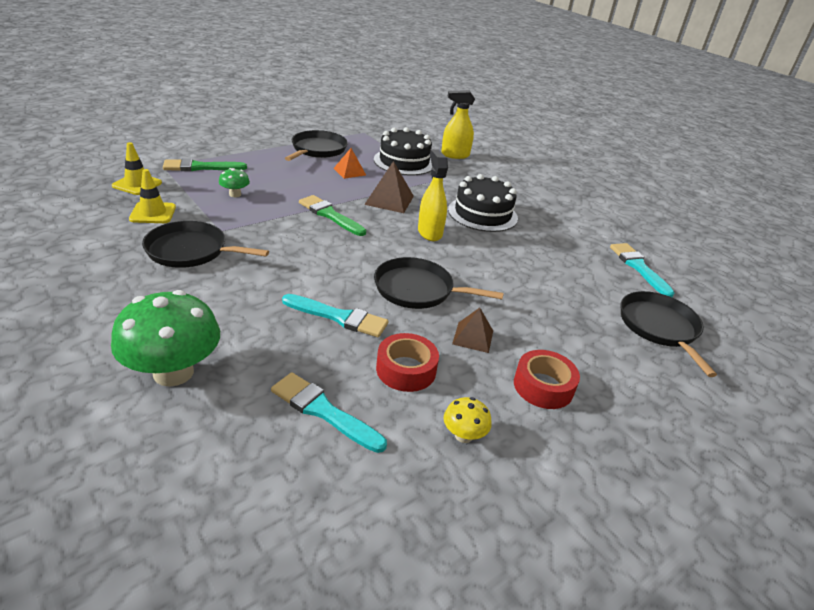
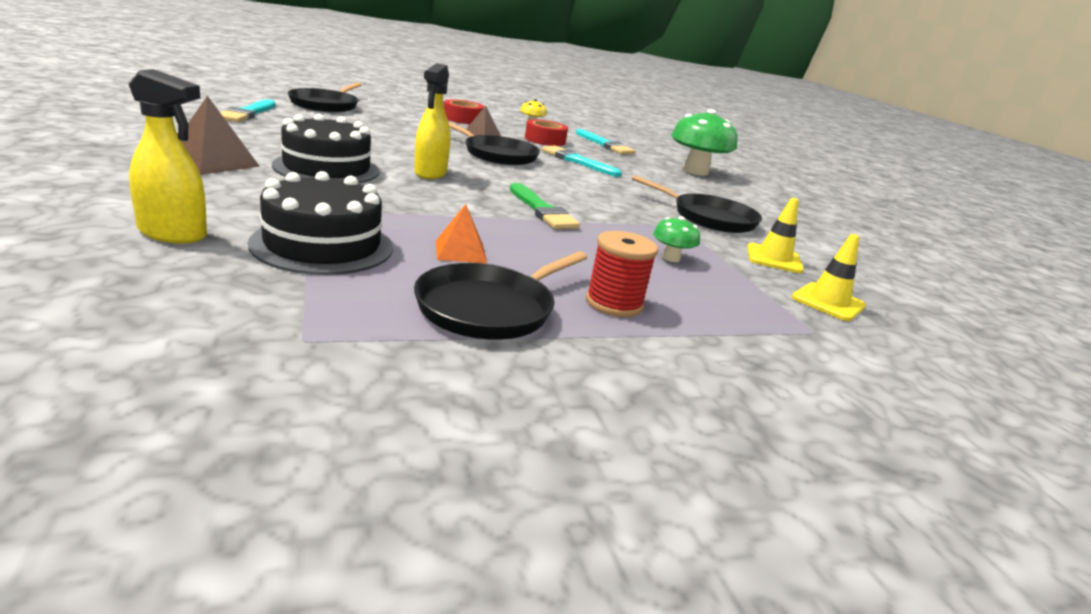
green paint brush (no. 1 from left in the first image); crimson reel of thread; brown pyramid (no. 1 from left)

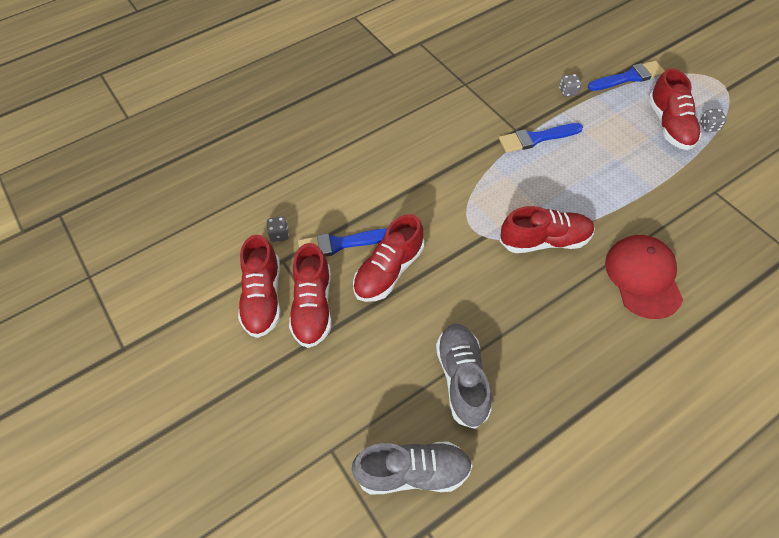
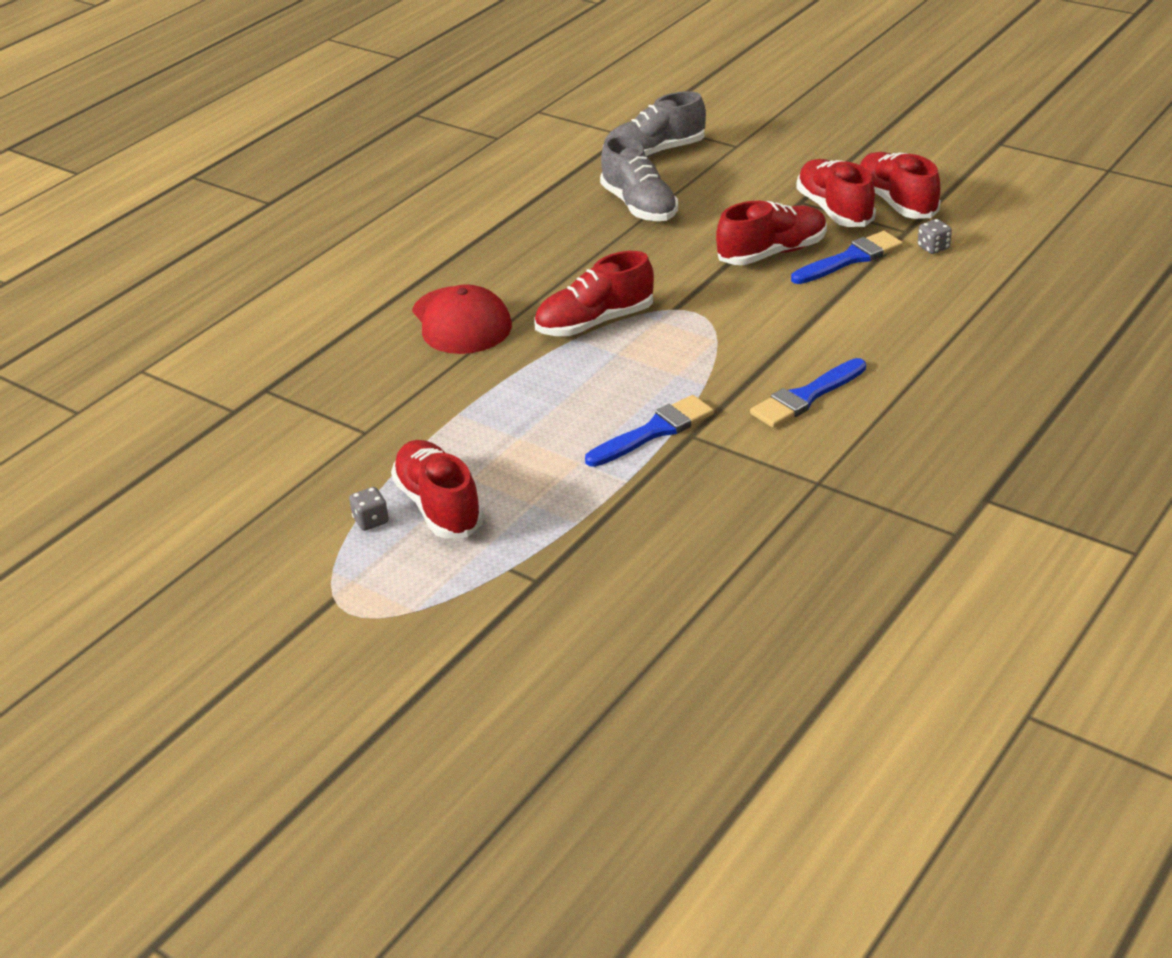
ash-grey die (no. 2 from left in the first image); blue paint brush (no. 2 from left); crimson lace-up shoe (no. 3 from left)

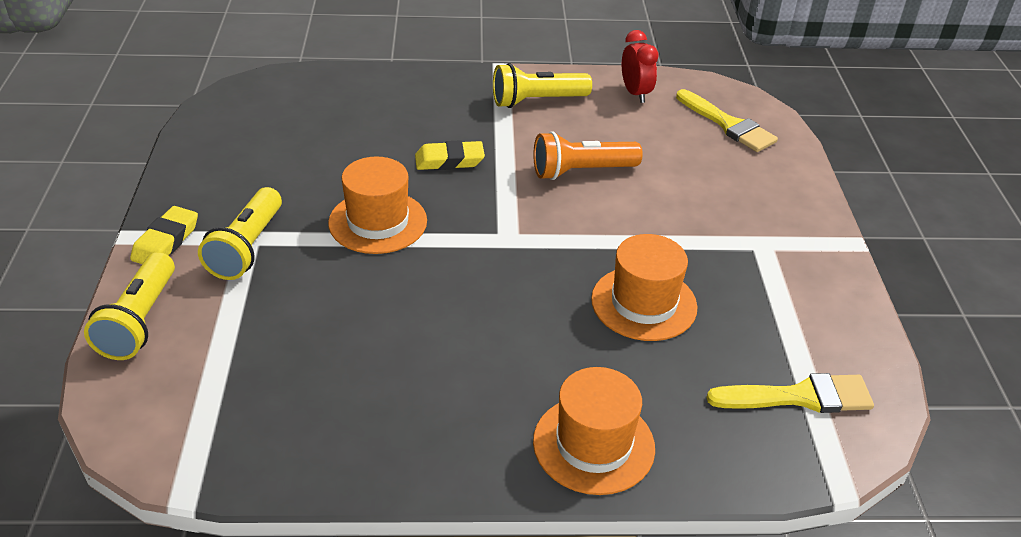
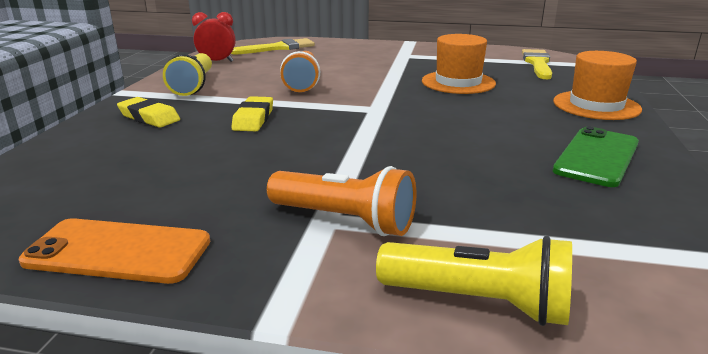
orange-coloured top hat (no. 1 from left in the first image); orange-coloured phone; green phone; yellow pencil eraser (no. 1 from left); orange-coloured pocket torch (no. 2 from left)

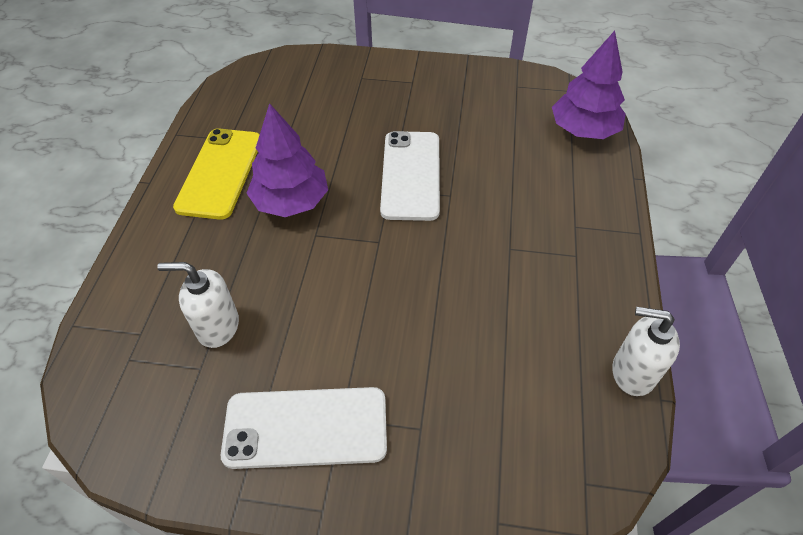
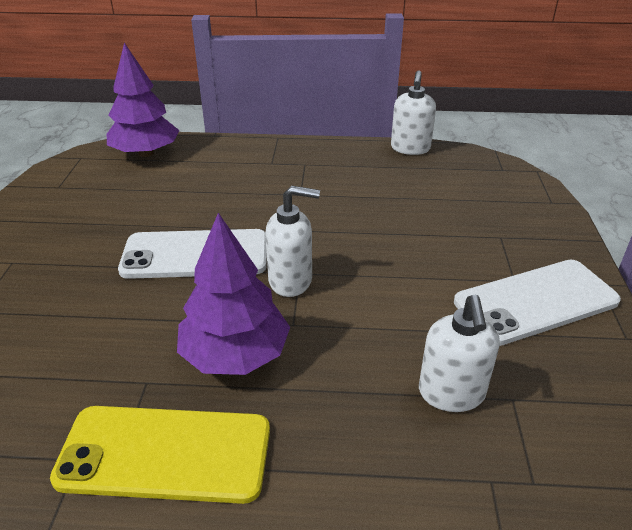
pure white pump bottle (no. 1 from left); pure white phone (no. 2 from left)

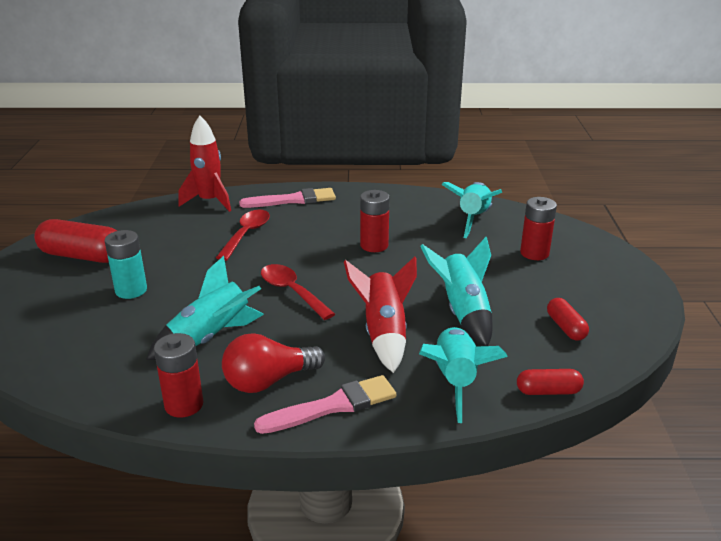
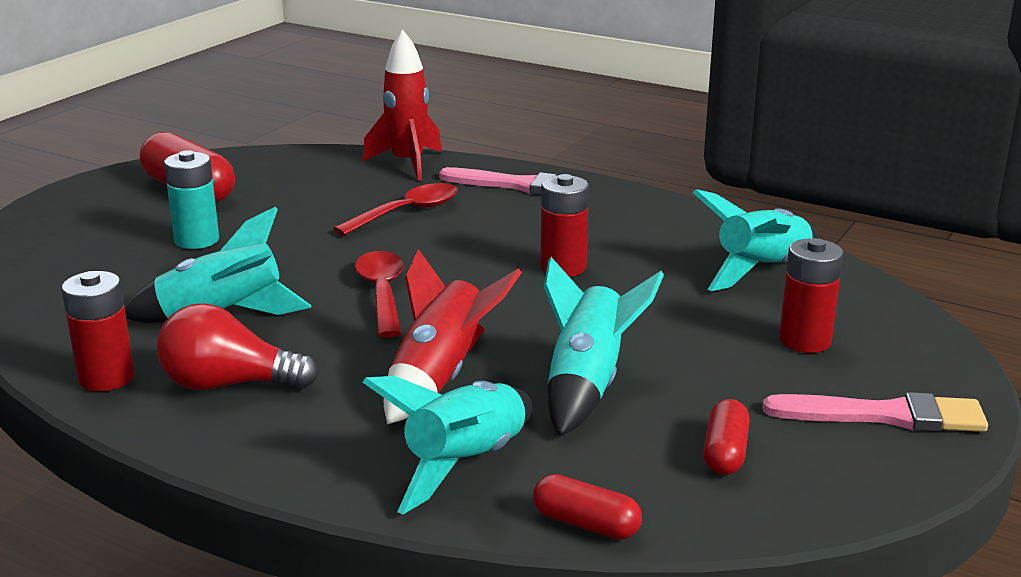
rosy paint brush (no. 2 from left)

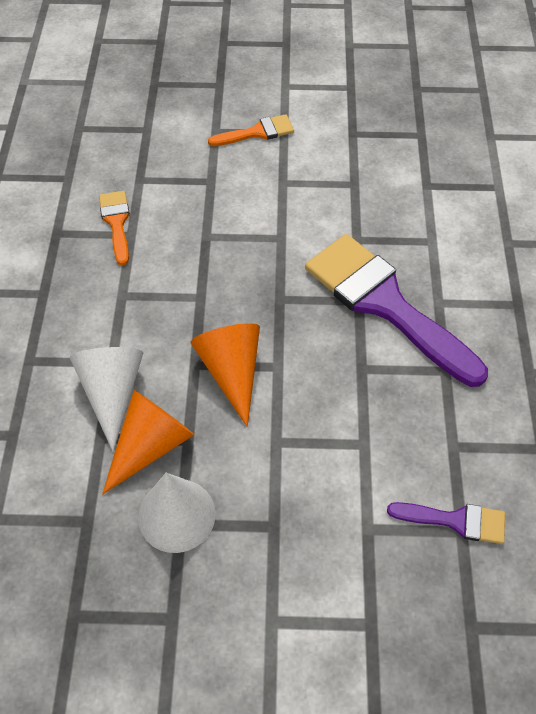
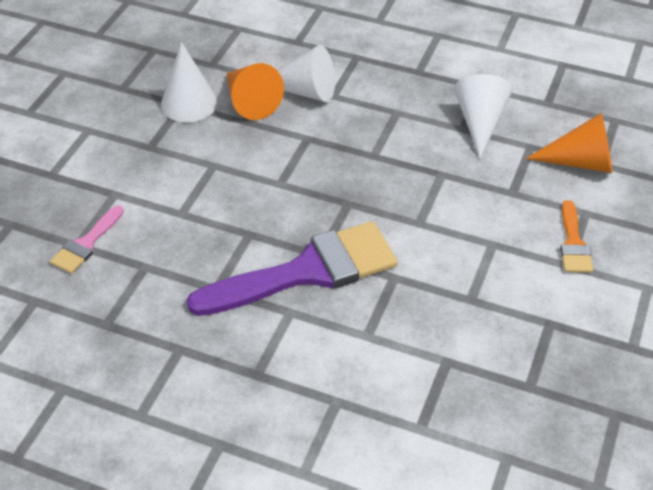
orange-coloured cone shape (no. 2 from left); pure white cone shape (no. 3 from left); rosy paint brush

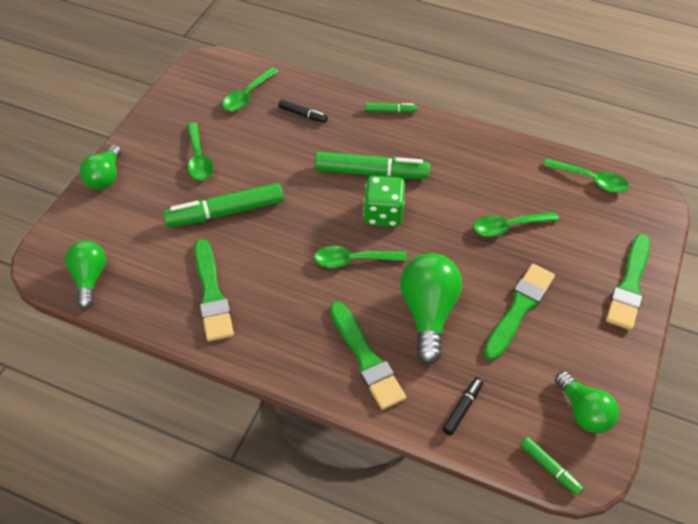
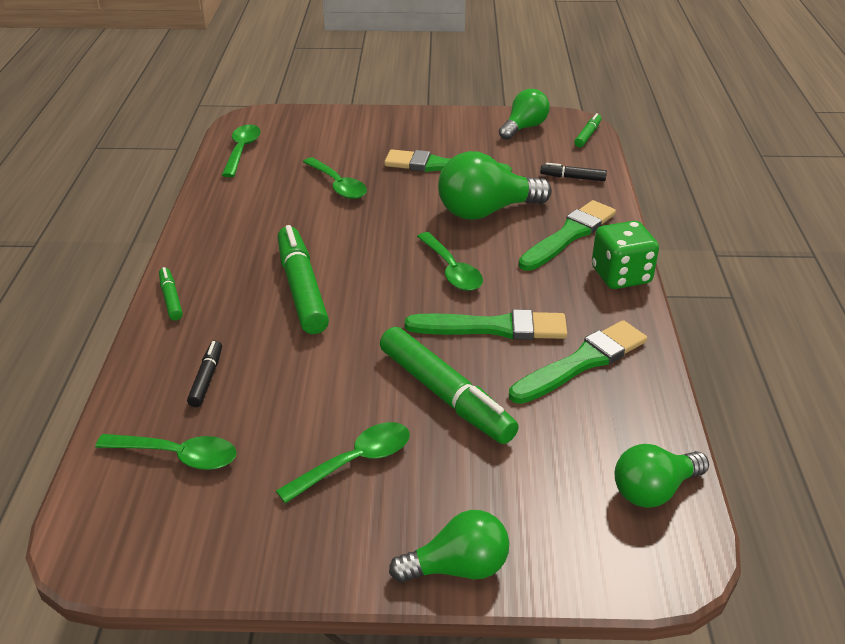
green die; green paint brush (no. 2 from left)

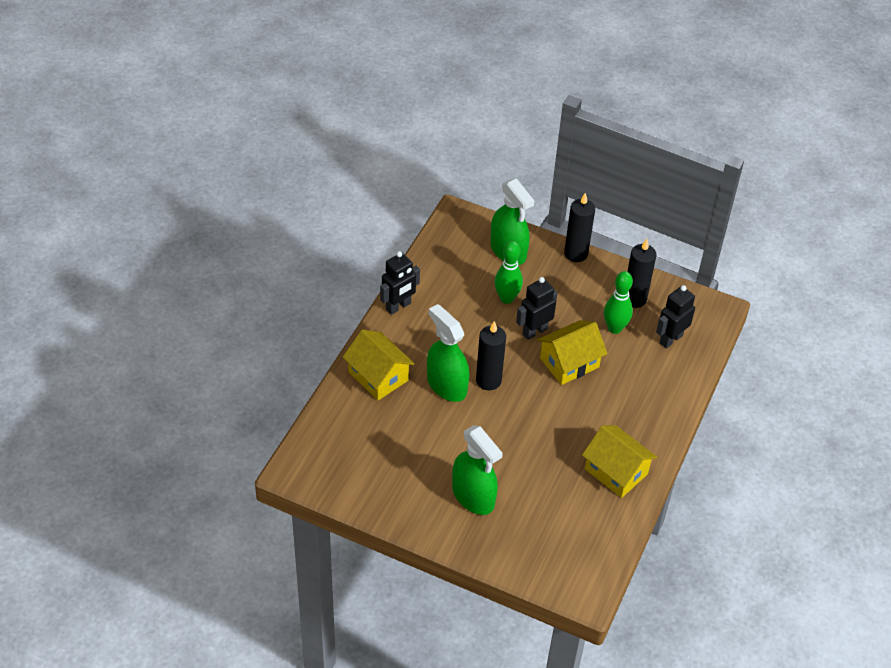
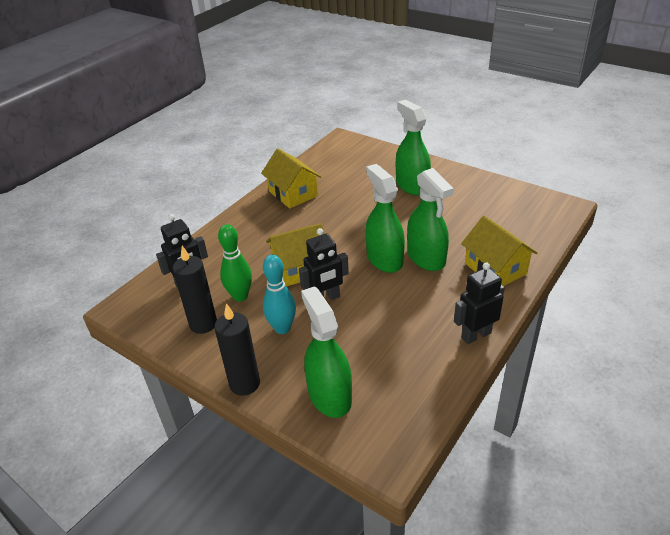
green bowling pin (no. 1 from left in the first image); turquoise bowling pin; green spray bottle (no. 2 from left)

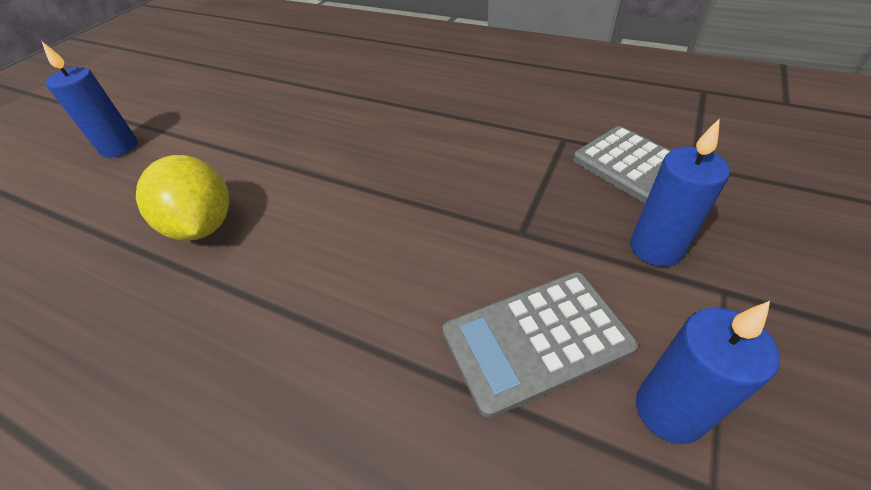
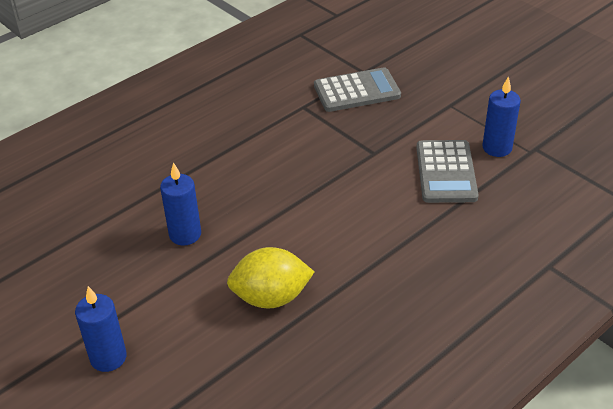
blue pillar candle (no. 2 from left)

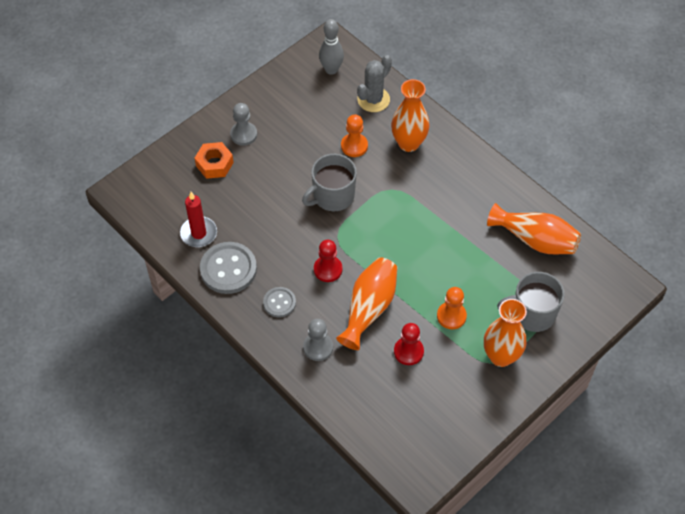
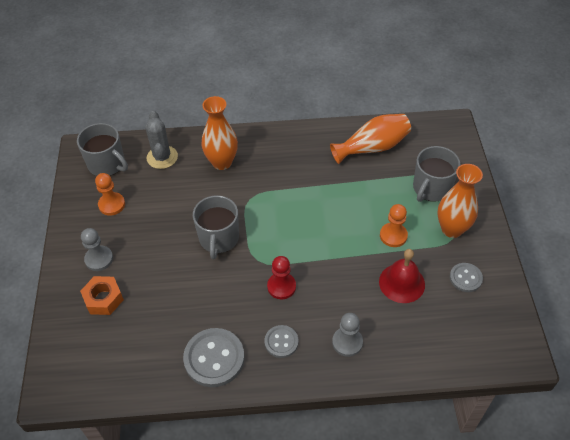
crimson pillar candle; orange-coloured tall vase (no. 1 from left in the first image); ash-grey shirt button (no. 3 from left); orange-coloured chess pawn (no. 1 from left); ash-grey tea mug (no. 1 from left); crimson school bell

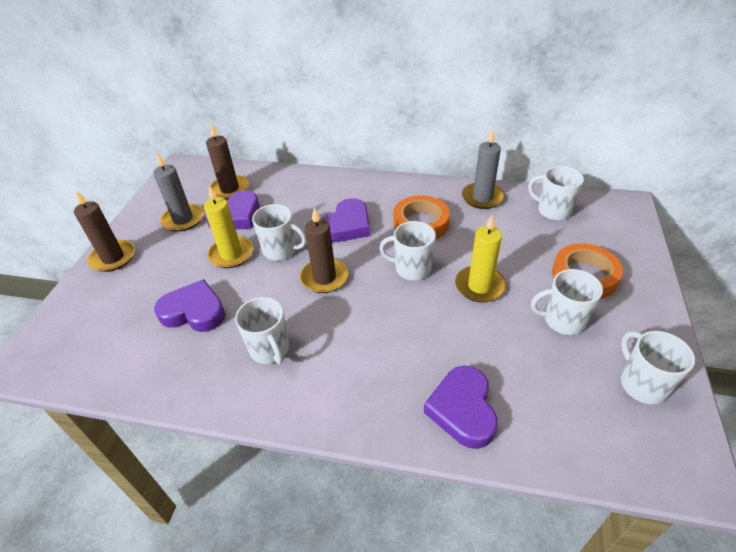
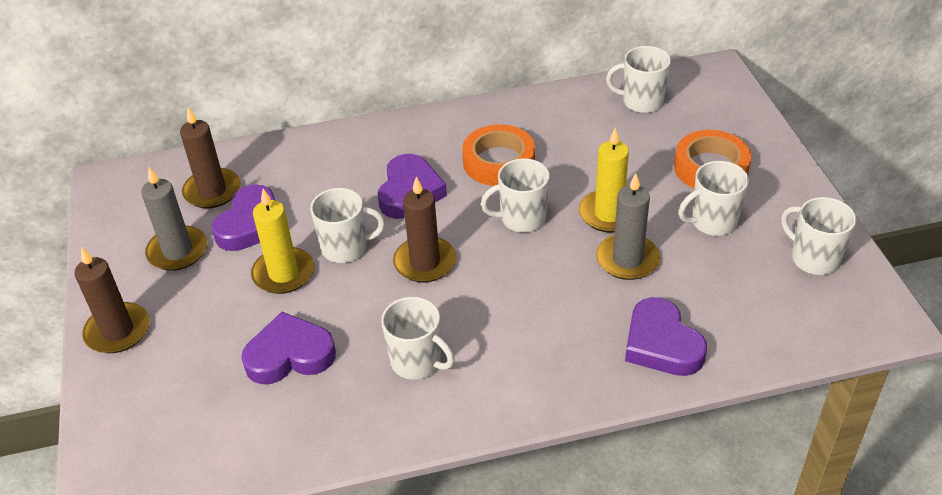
ash-grey pillar candle (no. 2 from left)

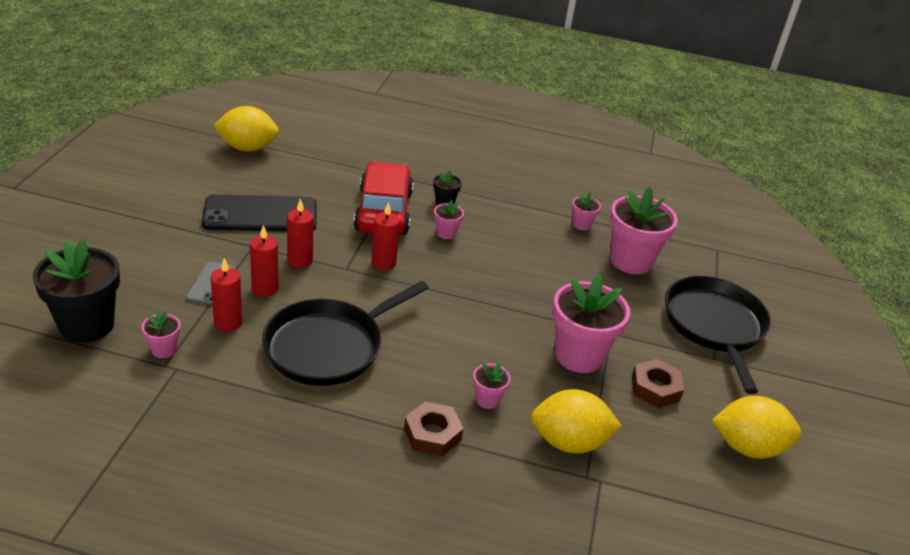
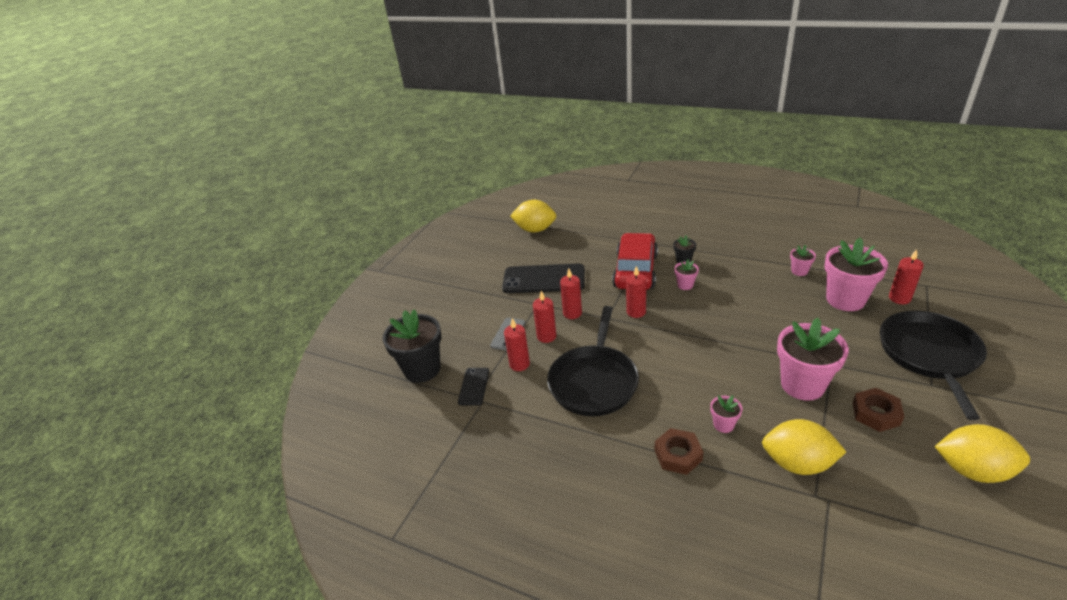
crimson pillar candle (no. 5 from left); jet-black phone (no. 1 from left); jet-black pan (no. 1 from left)

